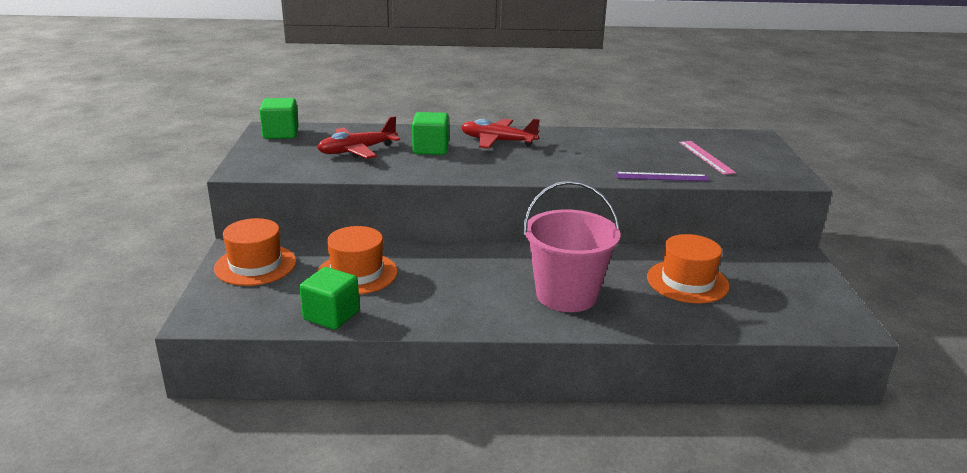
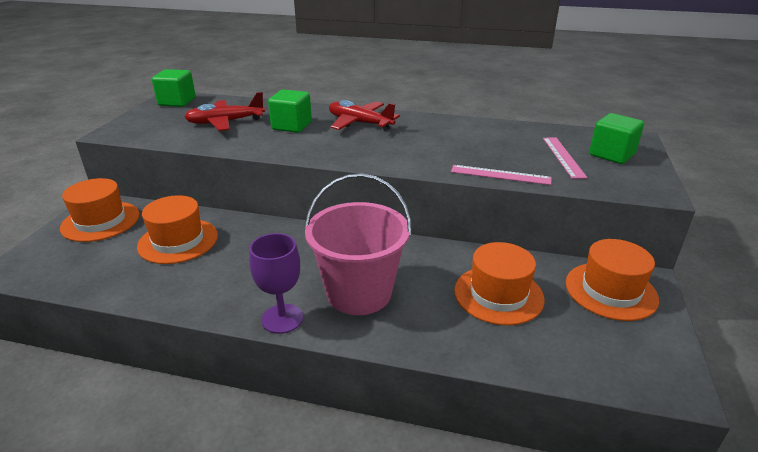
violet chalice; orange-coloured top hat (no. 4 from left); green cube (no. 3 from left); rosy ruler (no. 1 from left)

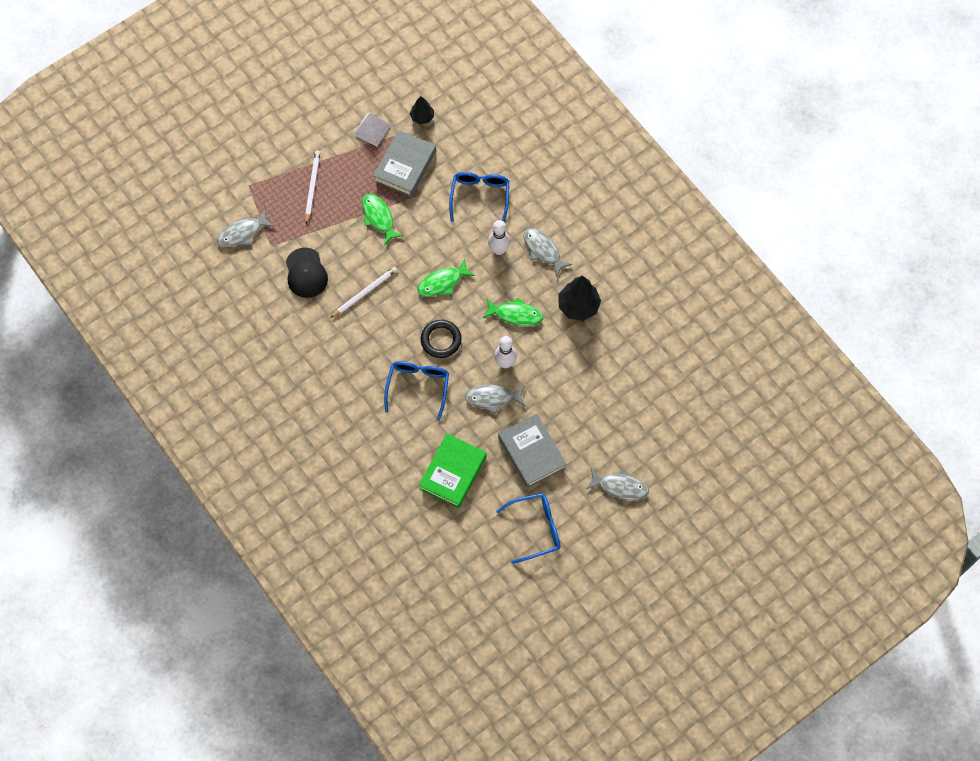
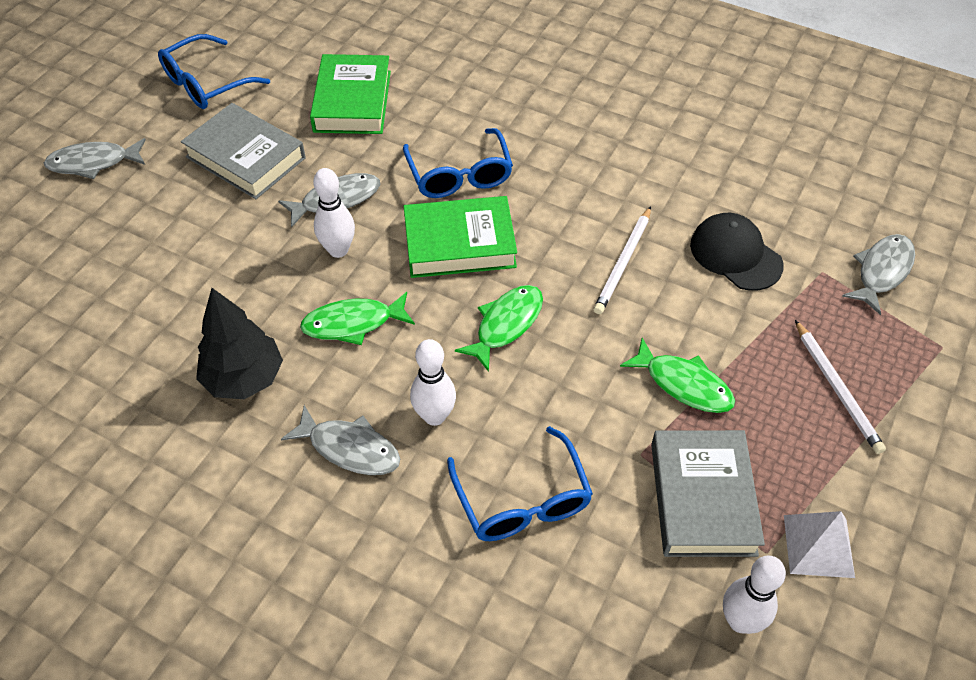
pure white bowling pin (no. 3 from left); green book (no. 2 from left)

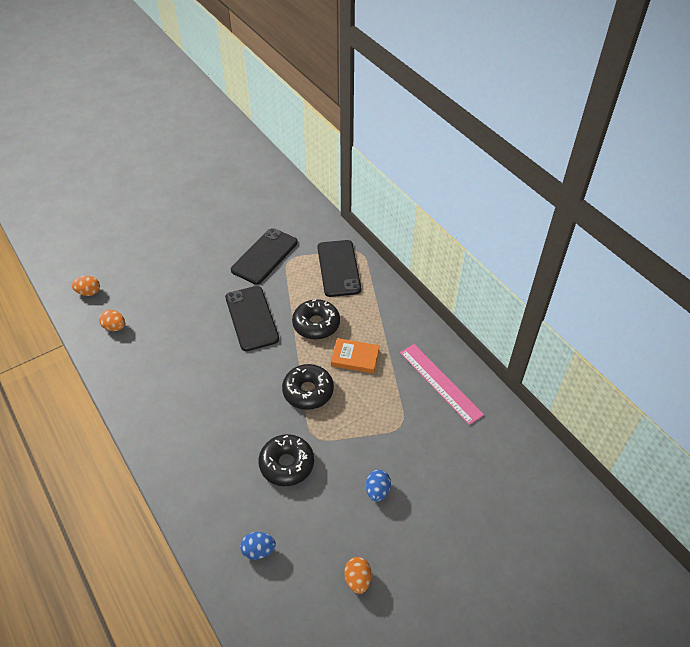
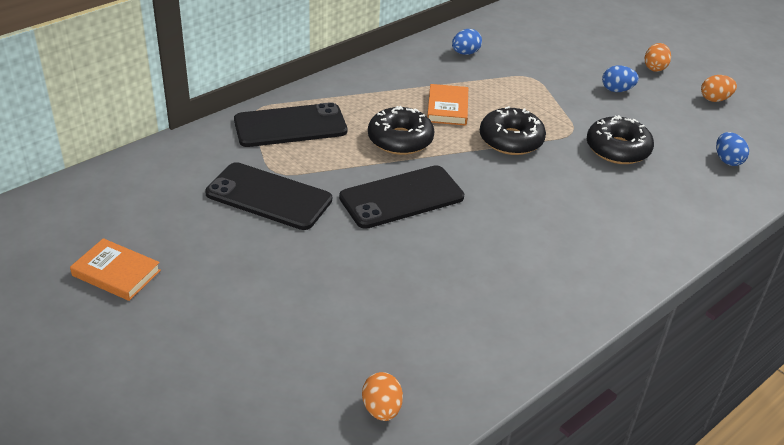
orange-coloured book (no. 1 from left); orange-coloured toy egg (no. 2 from left); blue toy egg (no. 1 from left)

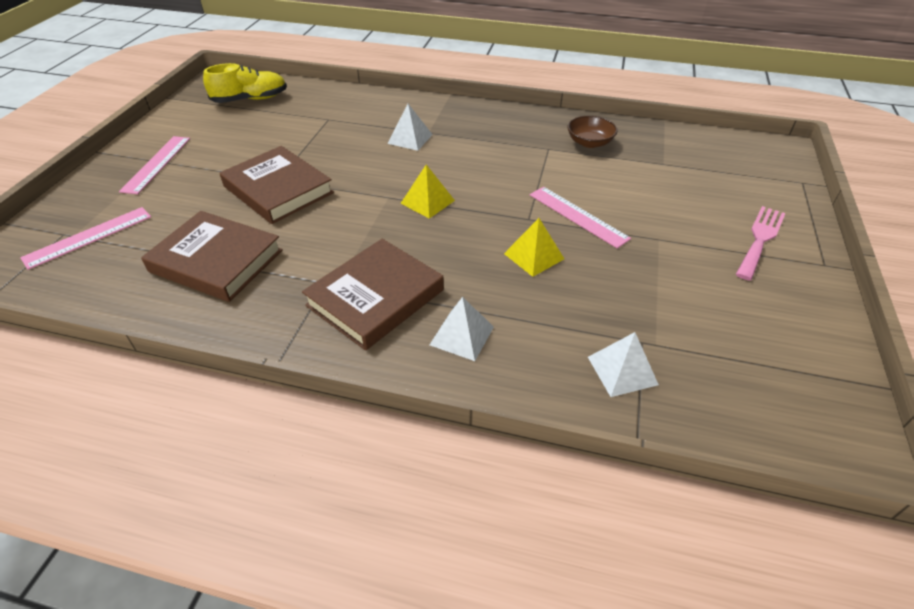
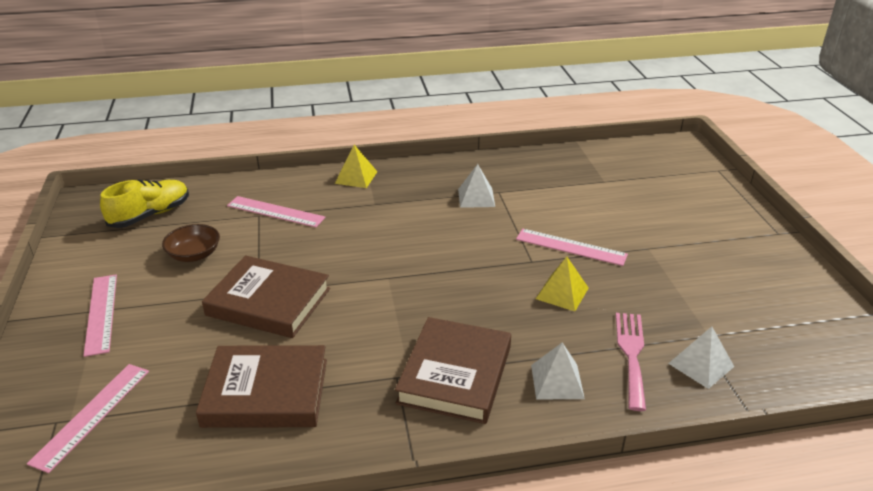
rosy ruler (no. 3 from left); pure white pyramid (no. 1 from left); yellow pyramid (no. 1 from left); brown bowl; rosy dinner fork

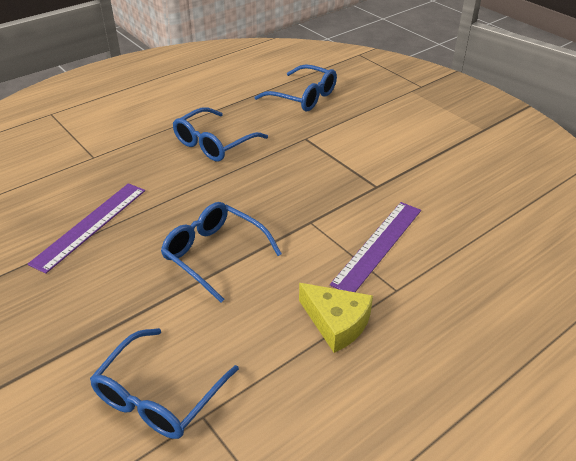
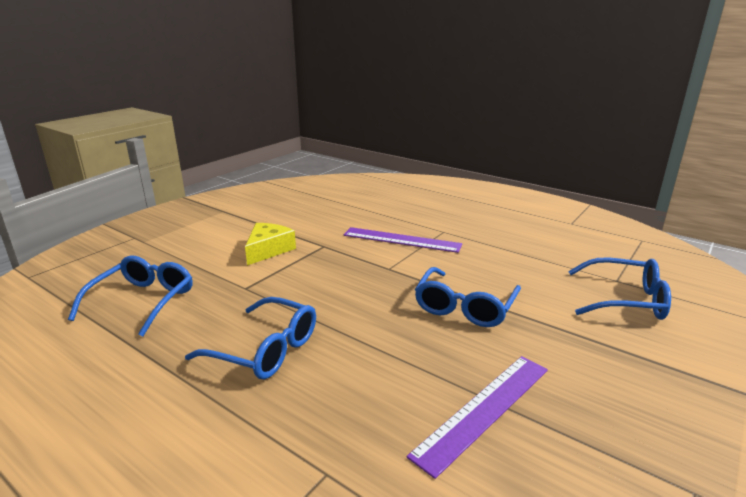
yellow piece of cheese; violet ruler (no. 2 from left)

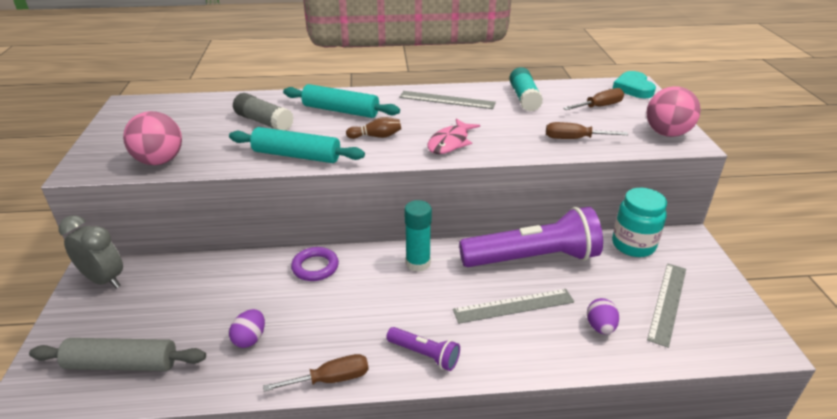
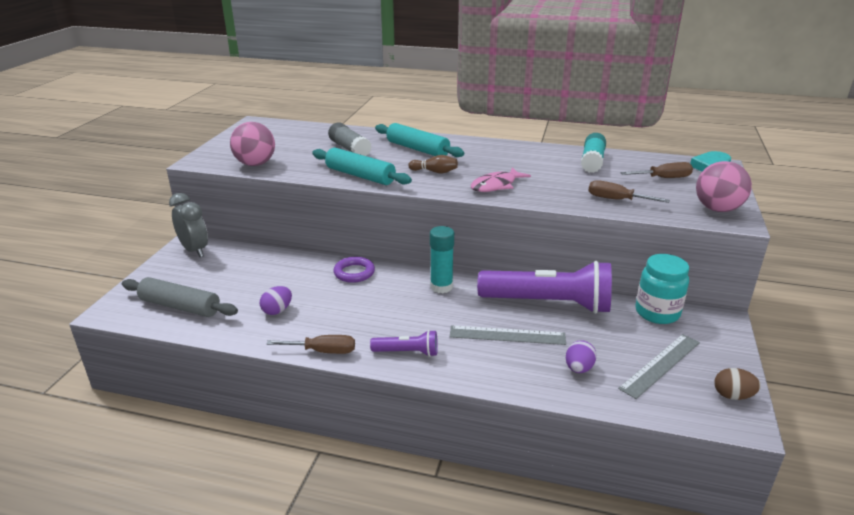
ash-grey ruler (no. 1 from left in the first image); brown toy egg; violet pocket torch (no. 1 from left)

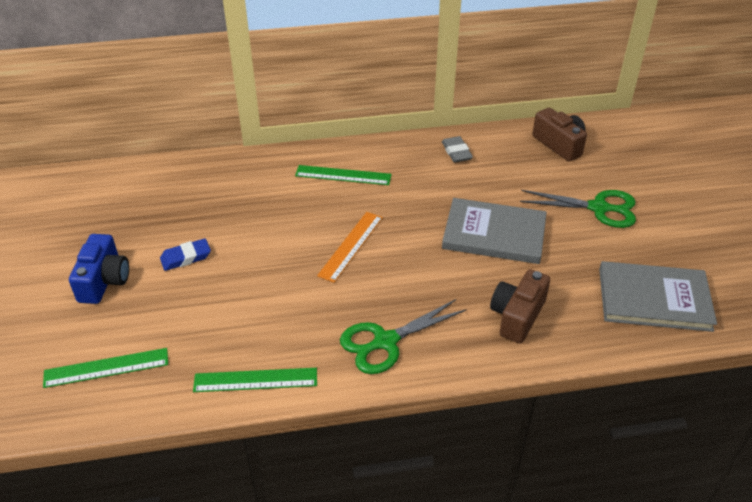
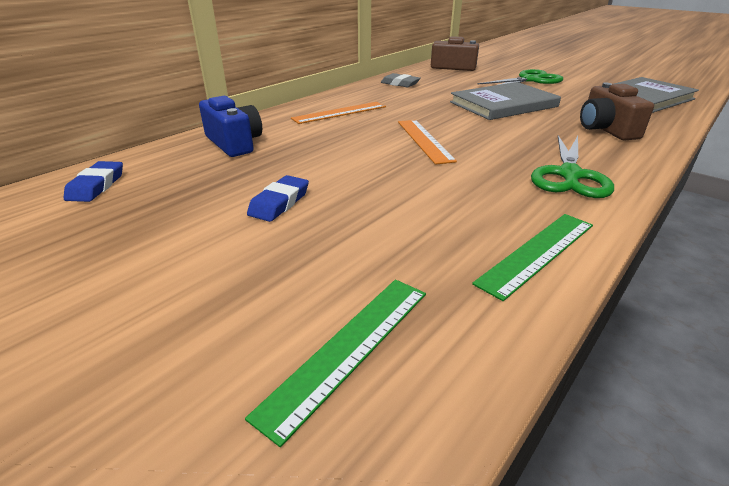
blue pencil eraser (no. 1 from left); blue camera; orange-coloured ruler (no. 1 from left)

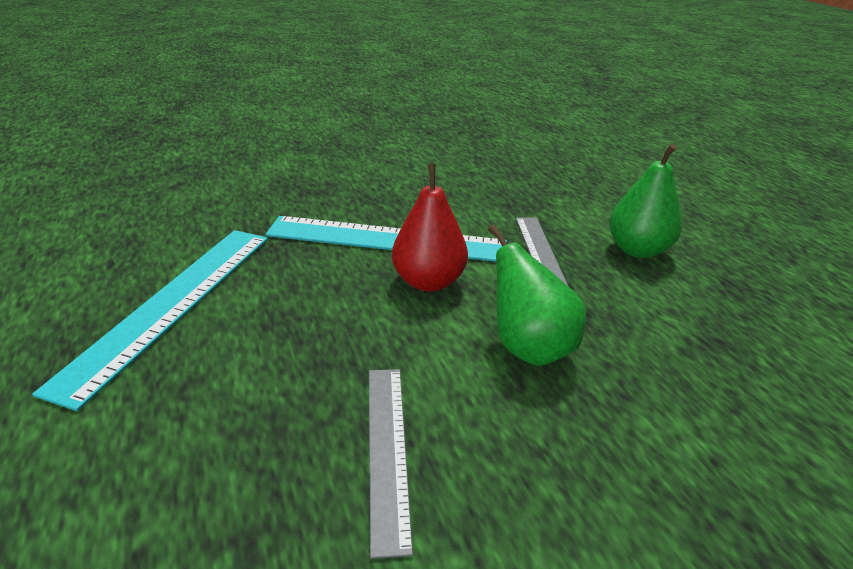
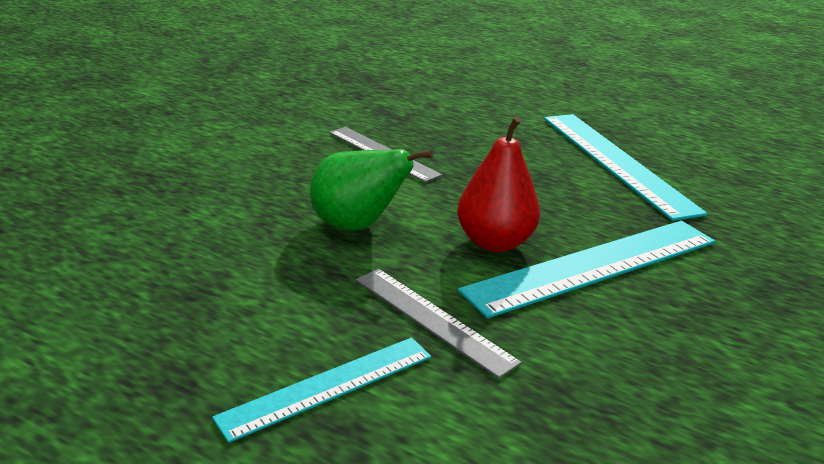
turquoise ruler (no. 1 from left)

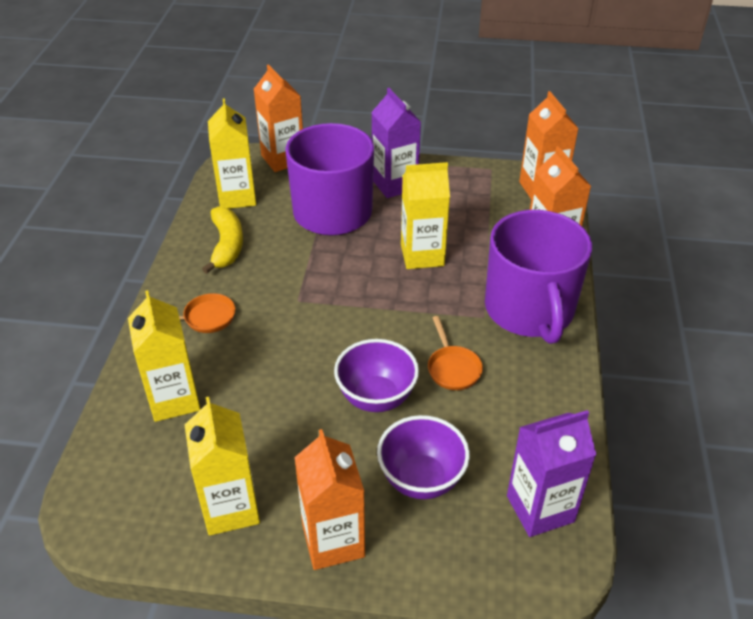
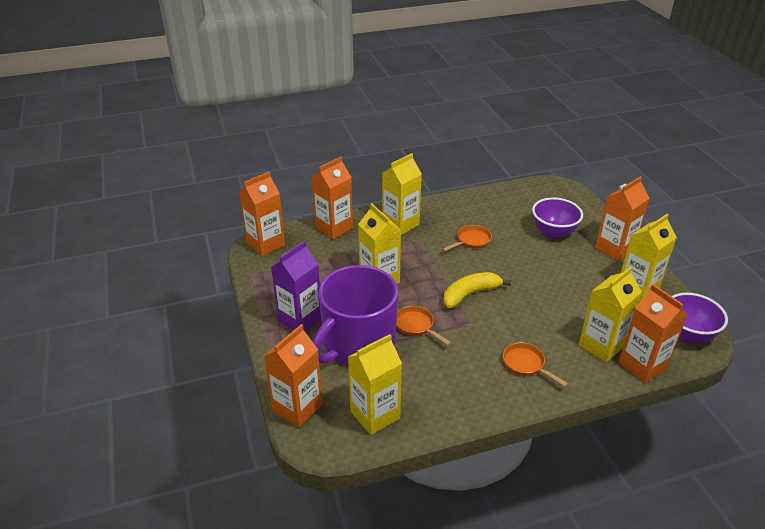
violet juice carton (no. 2 from left in the first image); orange-coloured pan (no. 1 from left); orange-coloured juice carton (no. 5 from left); yellow toy banana; violet bowl (no. 2 from left); yellow juice carton (no. 3 from left)

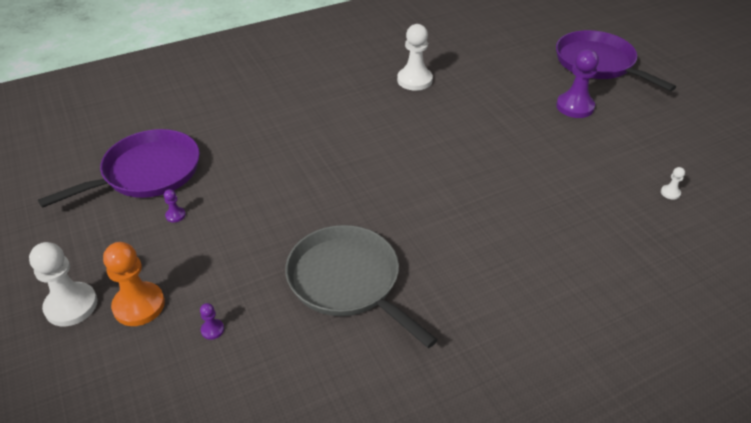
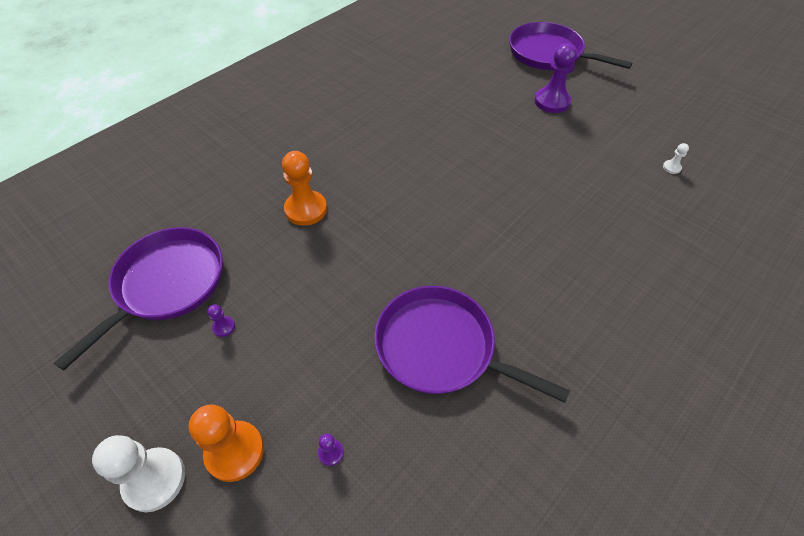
pure white chess pawn (no. 2 from left in the first image); orange-coloured chess pawn (no. 2 from left); violet pan (no. 2 from left)

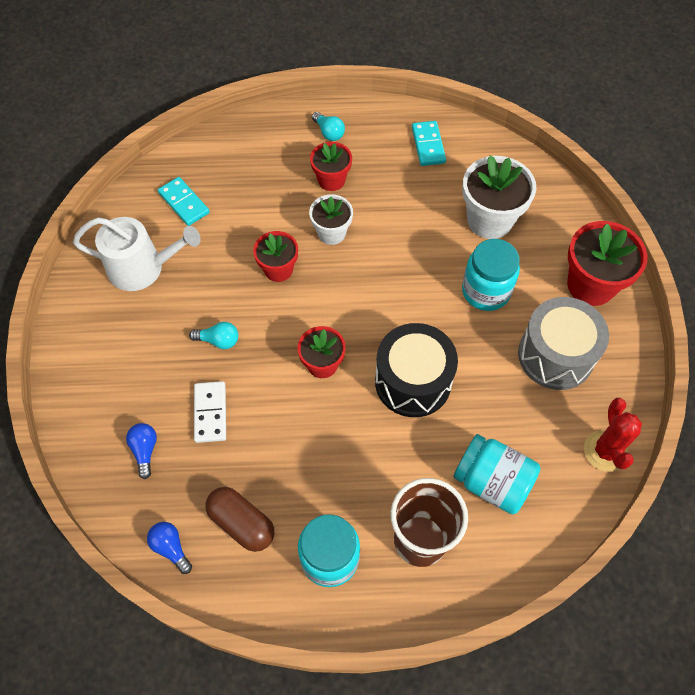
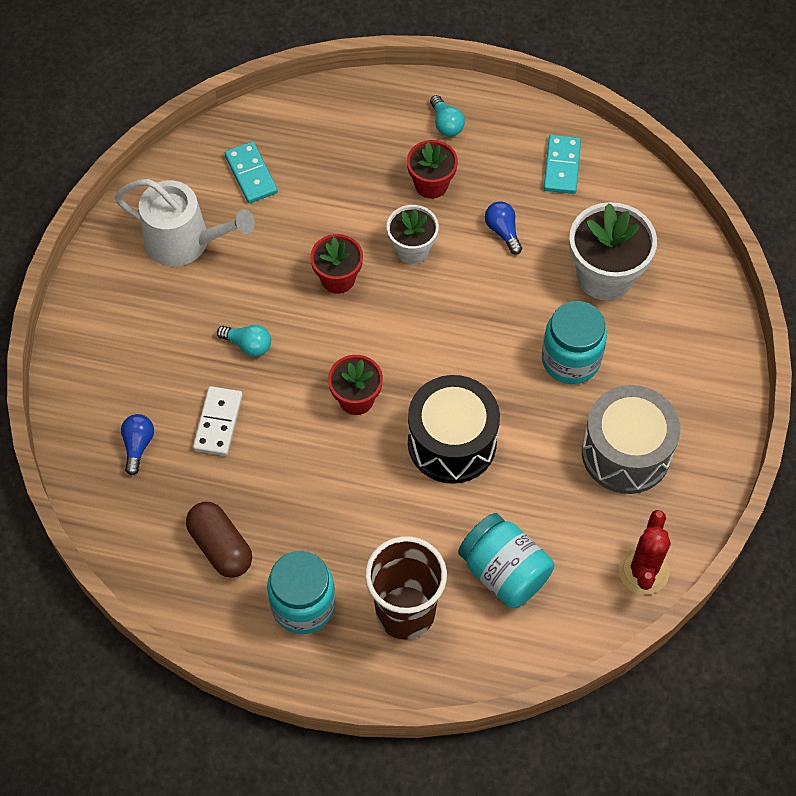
crimson plant pot (no. 4 from left in the first image); blue lightbulb (no. 2 from left)

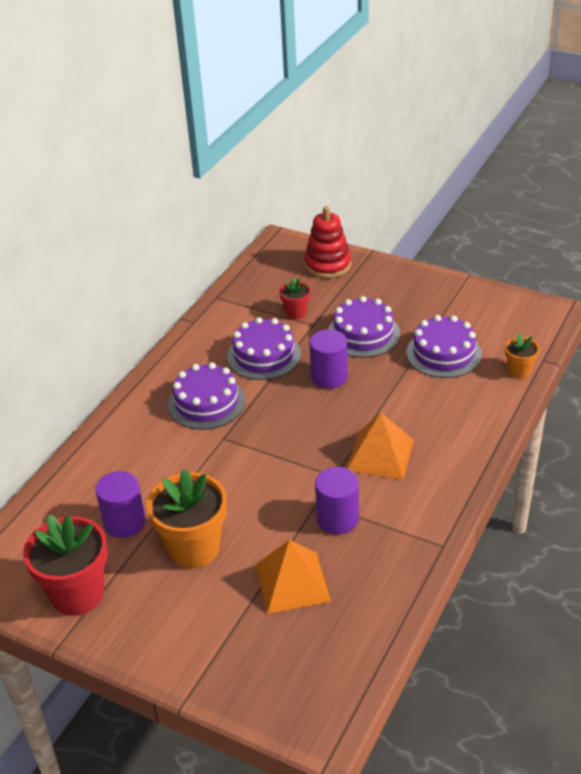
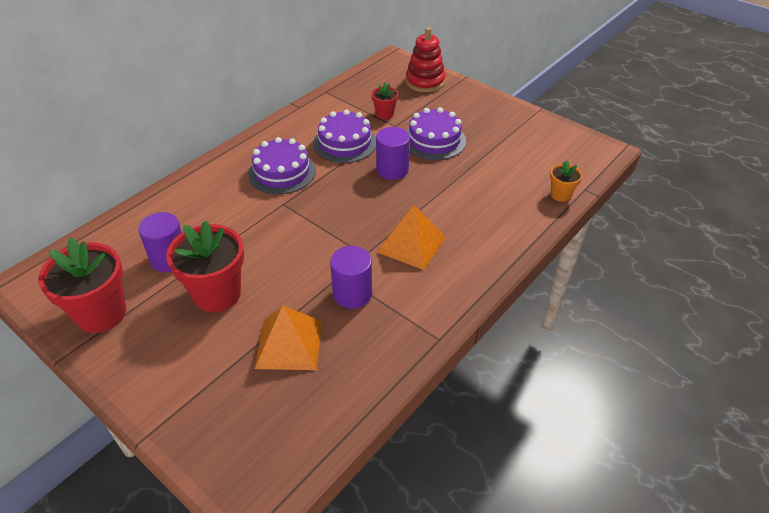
violet cake (no. 4 from left in the first image); crimson plant pot (no. 2 from left)

